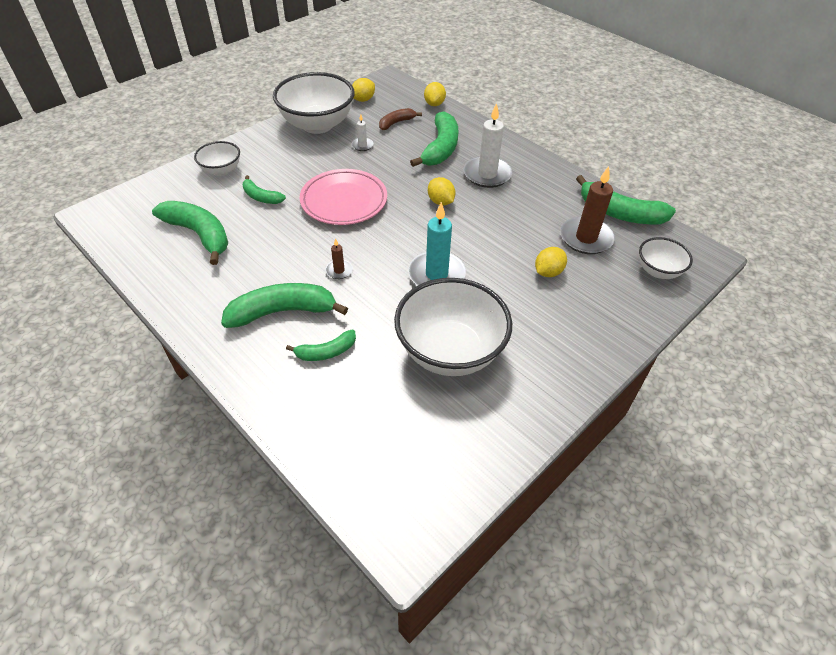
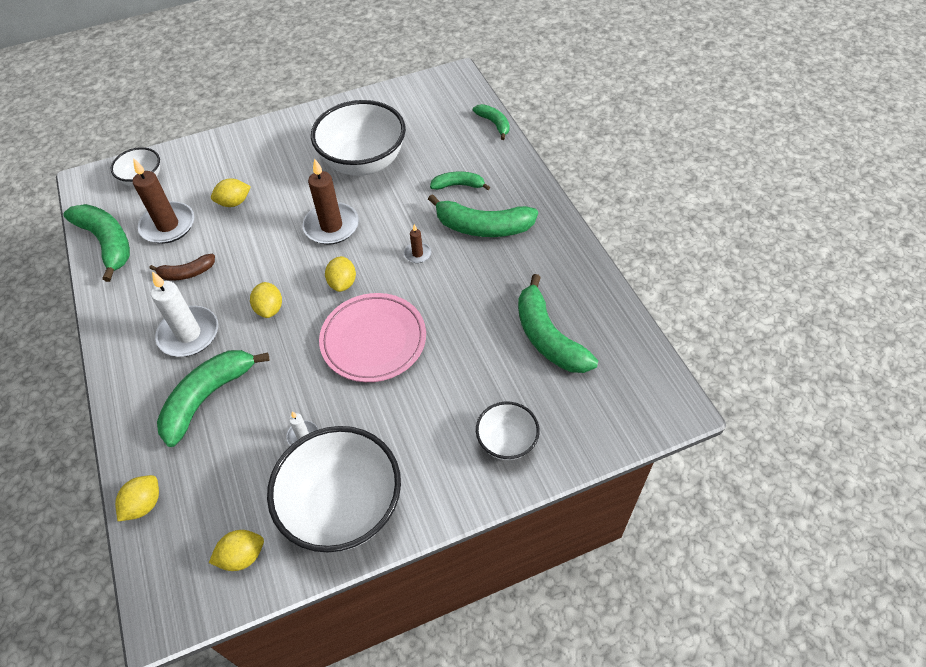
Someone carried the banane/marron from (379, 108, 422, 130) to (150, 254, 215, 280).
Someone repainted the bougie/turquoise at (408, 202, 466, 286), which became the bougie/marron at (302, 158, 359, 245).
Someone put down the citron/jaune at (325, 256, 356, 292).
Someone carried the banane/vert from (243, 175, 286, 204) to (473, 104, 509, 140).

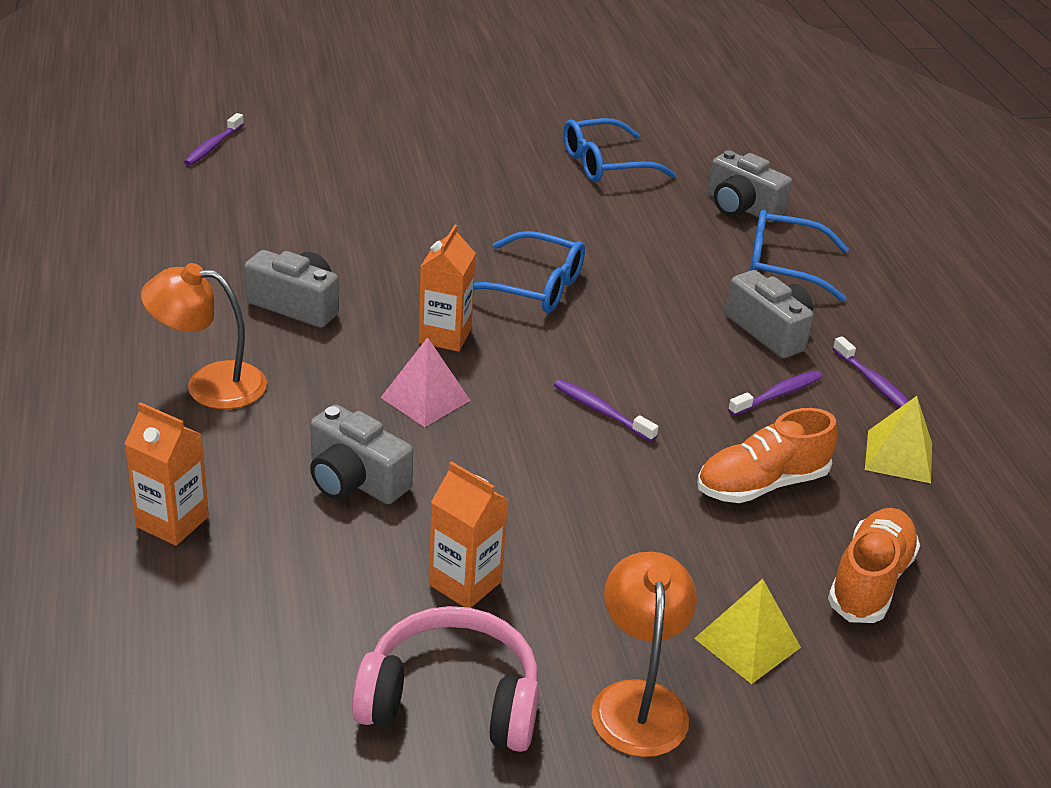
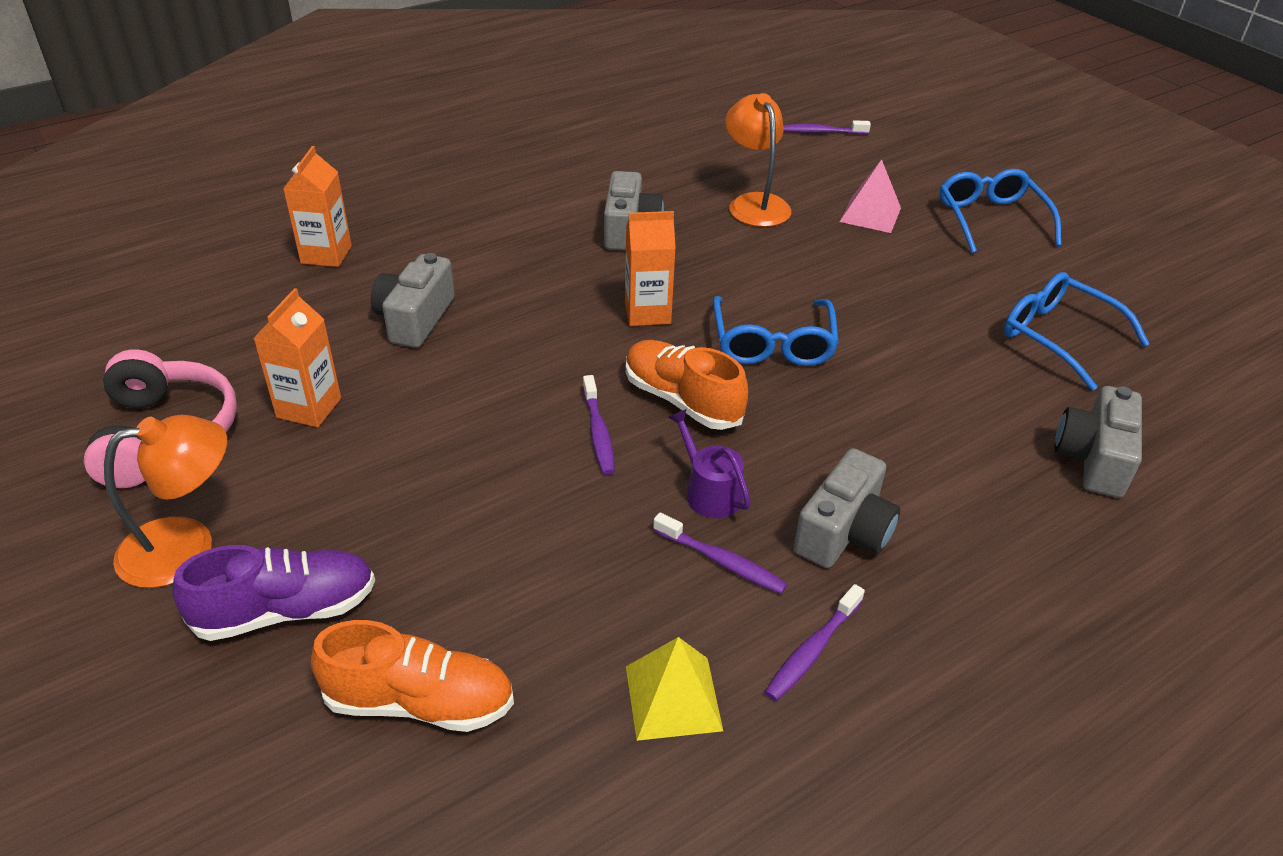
Someone swapped the pyramide/jaune at (694, 579, 801, 684) for the chaussure/violet at (172, 545, 375, 641).
Someone rotated the brosse à dents/violet at (554, 379, 658, 442) by 150 degrees clockwise.
Someone carried the chaussure/orange from (697, 408, 837, 503) to (626, 340, 748, 430).
Someone put down the arrosoir/violet at (668, 409, 751, 518).
Someone carried the lampe/orange from (141, 263, 267, 409) to (725, 93, 791, 227).
Someone carried the pyramide/rose from (380, 337, 470, 427) to (840, 159, 901, 233).
Someone carried the lunettes/bleu from (750, 210, 849, 302) to (940, 169, 1061, 253).

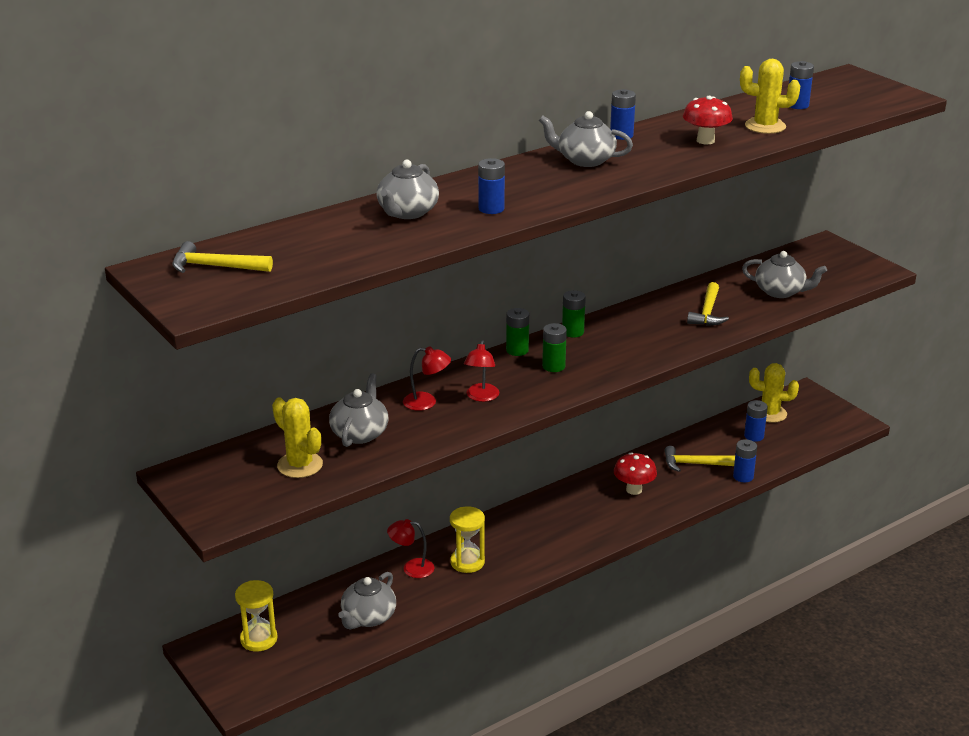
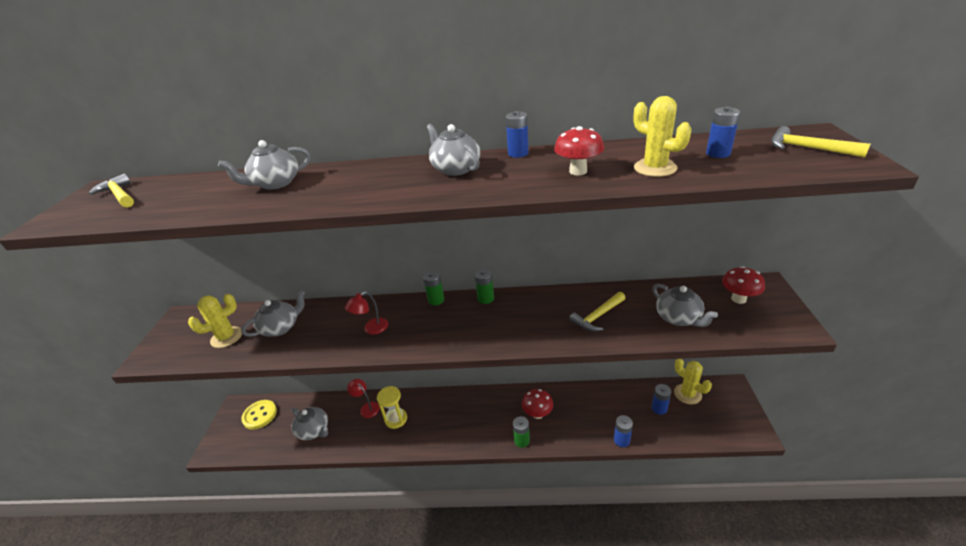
Someone rotated the cactus/jaune at (272, 397, 323, 478) by 60 degrees clockwise.
Someone swapped the sablier/jaune at (235, 580, 278, 651) for the bouton/jaune at (241, 400, 277, 430).
Someone rotated the théière/gris at (338, 572, 396, 629) by 120 degrees counterclockwise.
Someone carried the pile/vert from (542, 323, 567, 372) to (513, 416, 530, 448).
Someone put down the champignon/rouge at (722, 266, 765, 304).
Someone carried the marteau/jaune from (665, 446, 735, 472) to (771, 126, 870, 158).
Someone took away the lampe/rouge at (403, 346, 451, 411).
Someone took away the pile/bleu at (478, 158, 505, 214).

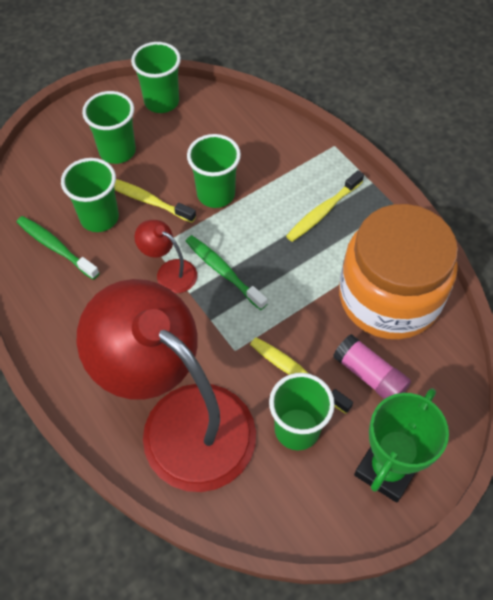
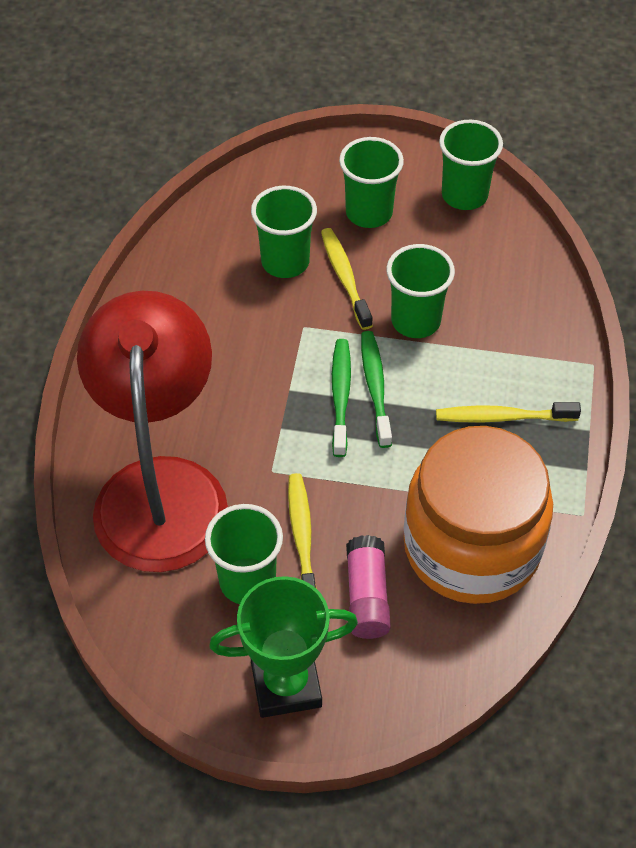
Someone carried the brosse à dents/vert from (17, 216, 99, 280) to (361, 331, 392, 448).
Someone took away the lampe/rouge at (135, 220, 197, 293).

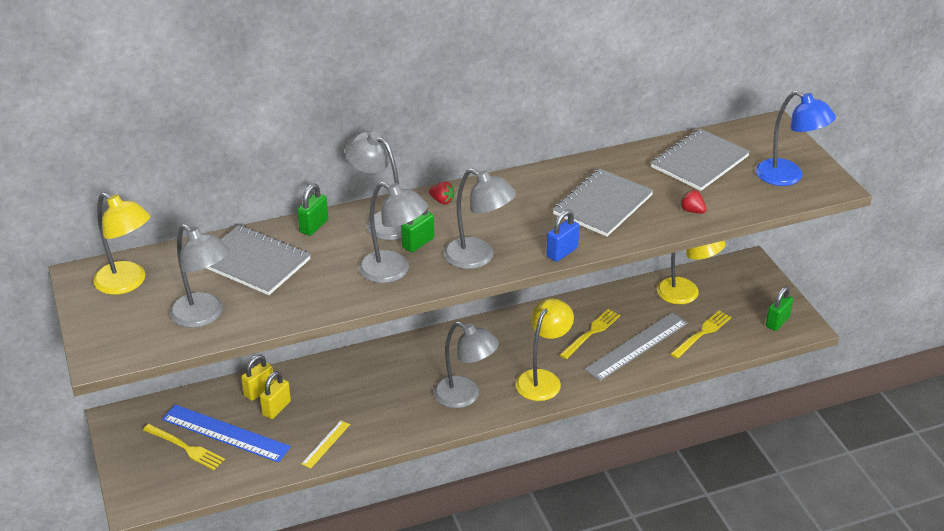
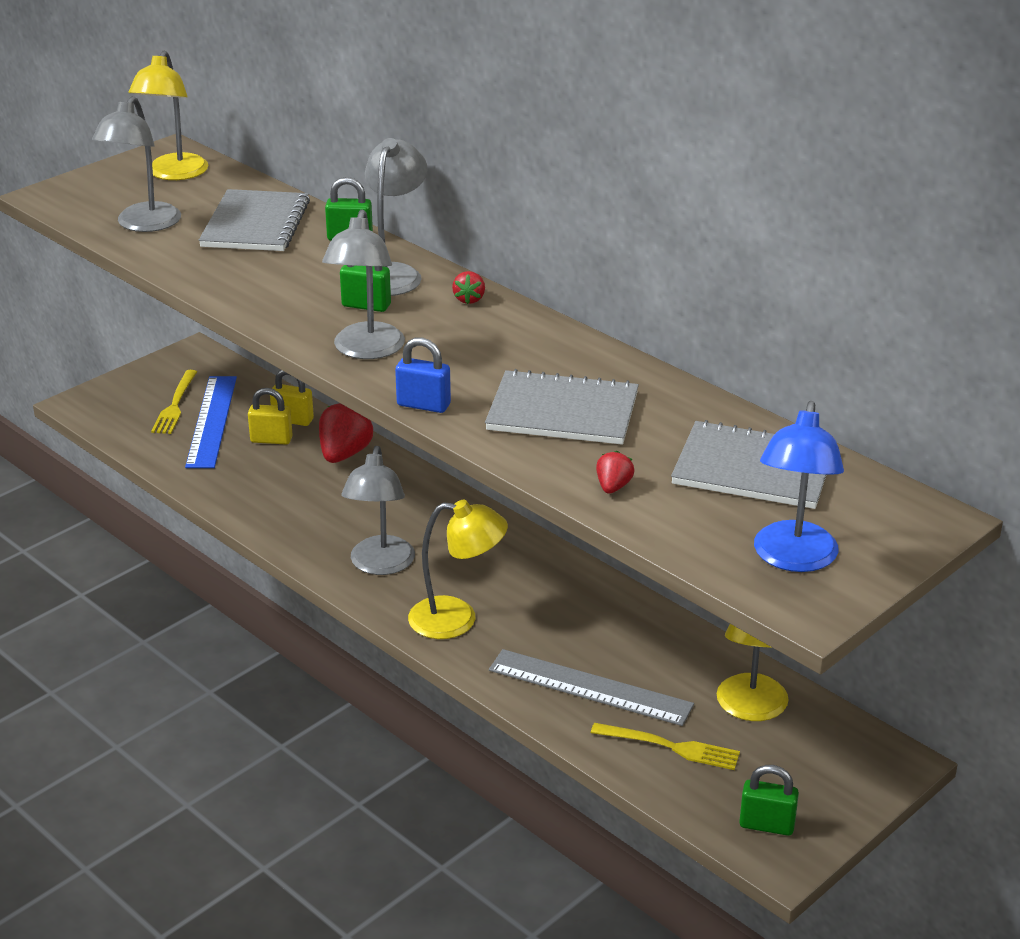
Someone put down the fraise/rouge at (319, 403, 373, 463).
Someone took away the règle/jaune at (302, 421, 350, 468).
Someone took away the lampe/gris at (359, 182, 428, 283).
Someone took away the fourchette/jaune at (560, 309, 620, 359).

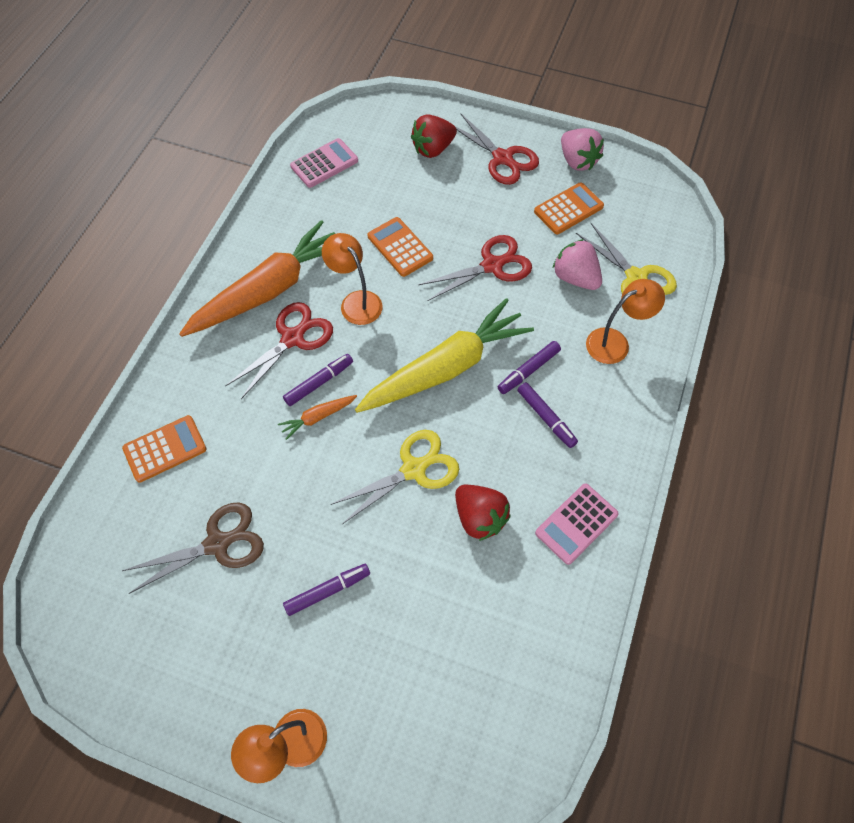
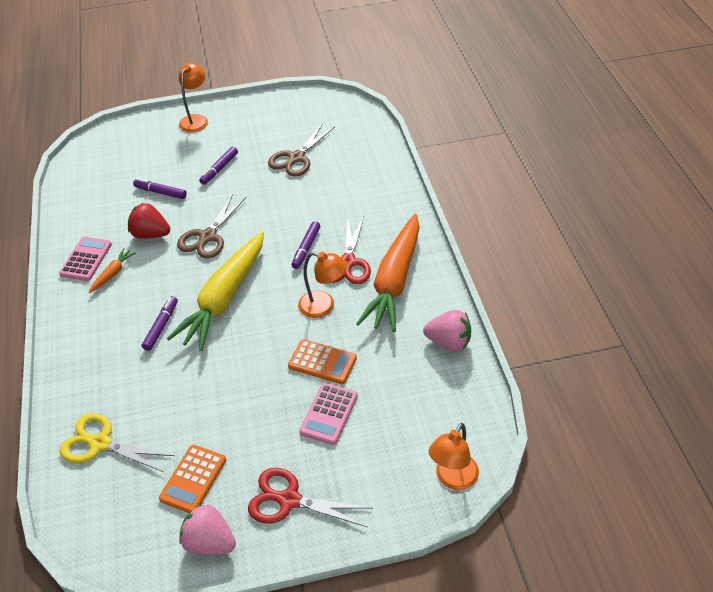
Someone carried the carotte/orange from (278, 395, 357, 440) to (89, 249, 135, 293).
Someone carried the feutre/violet from (517, 382, 578, 448) to (133, 178, 187, 199).
Someone repainted the ciseaux/jaune at (330, 430, 459, 524), which became the ciseaux/marron at (177, 194, 246, 259).
Someone carried the calculatrice/rose from (290, 138, 358, 188) to (299, 383, 358, 445).
Someone carried the fraise/rose from (553, 239, 602, 290) to (423, 310, 471, 351).
Someone carried the lampe/orange from (586, 279, 665, 364) to (429, 423, 479, 490).
Someone took away the calculatrice/orange at (122, 415, 207, 483).
Someone took away the fraise/rouge at (411, 114, 457, 158).
Someone took away the ciseaux/rouge at (418, 235, 532, 301).

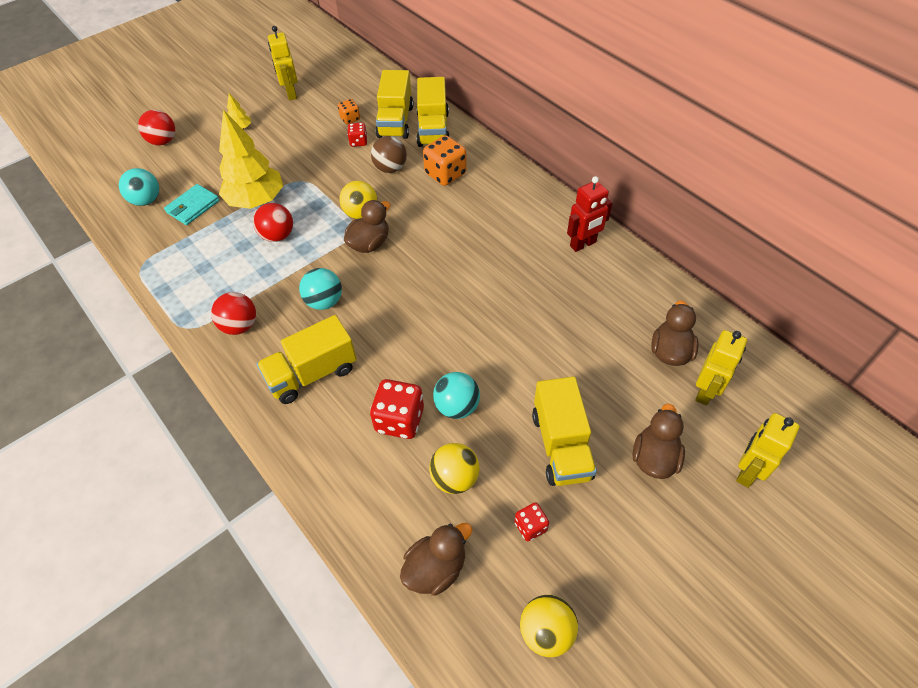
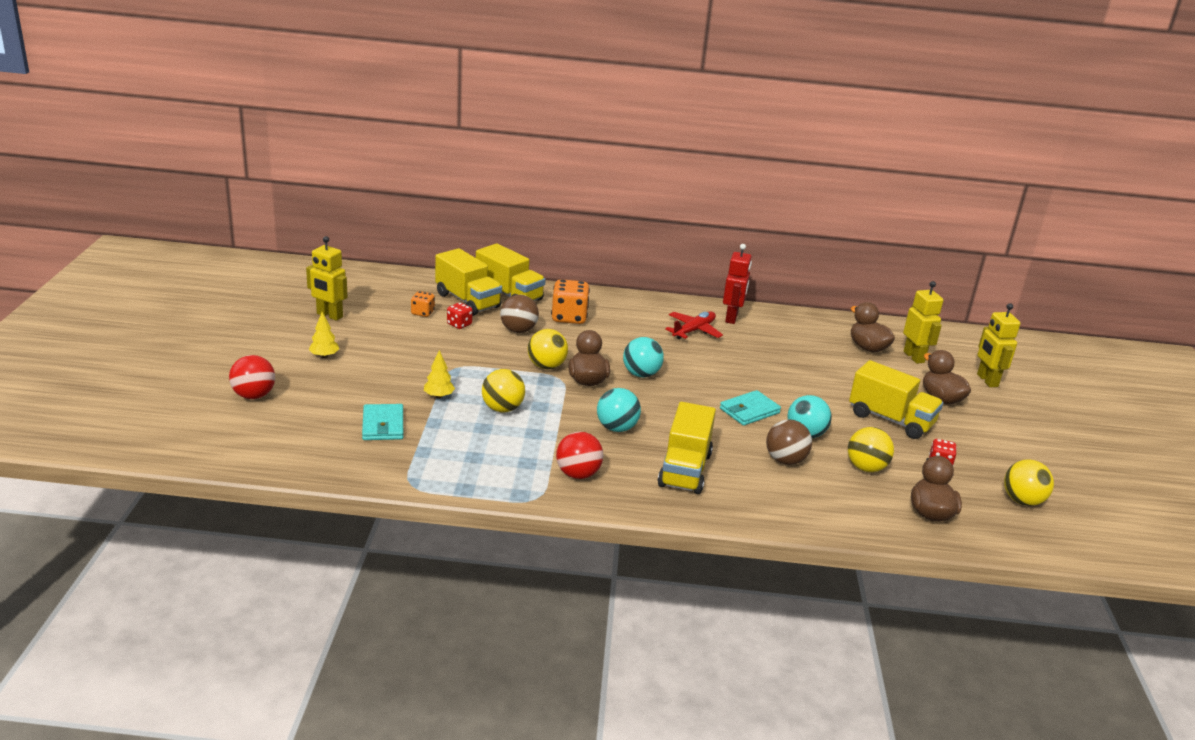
Someone scaled the arbre/jaune at (219, 110, 283, 209) by 0.42.
Someone repainted the balle/rouge at (253, 203, 293, 242), which became the balle/jaune at (482, 369, 525, 412).
Someone carried the balle/turquoise from (119, 168, 159, 206) to (623, 337, 664, 377).
Someone put down the avion/rouge at (665, 311, 723, 339).
Someone put down the portefeuille/turquoise at (720, 390, 781, 426).
Someone swapped the dé/rouge at (370, 379, 424, 439) for the balle/marron at (766, 419, 812, 465).

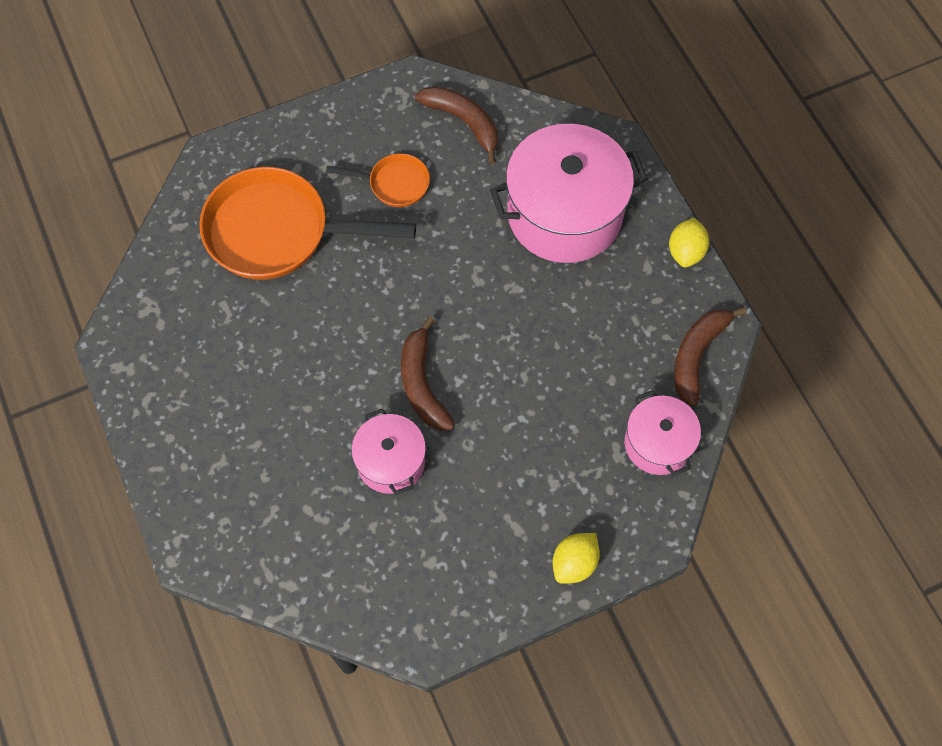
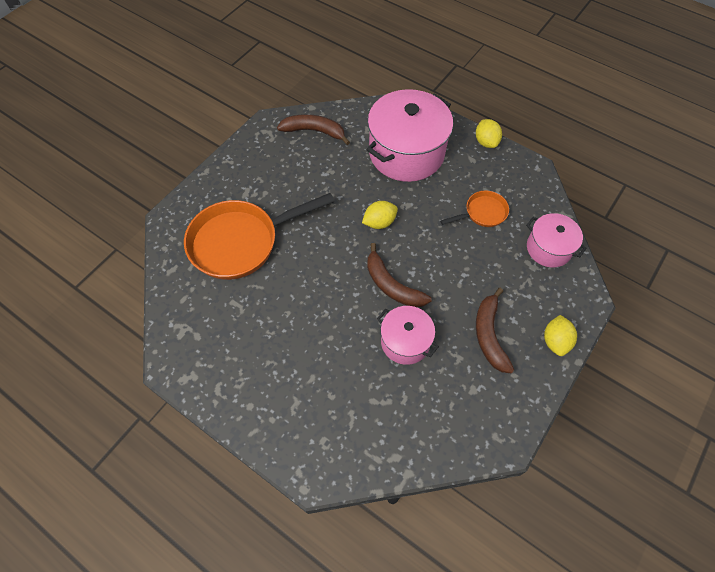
Someone put down the citron/jaune at (362, 201, 398, 229).
Someone carried the poêle/orange from (326, 154, 430, 207) to (440, 191, 509, 227).
Someone carried the banane/marron from (674, 307, 747, 406) to (476, 288, 514, 374).

